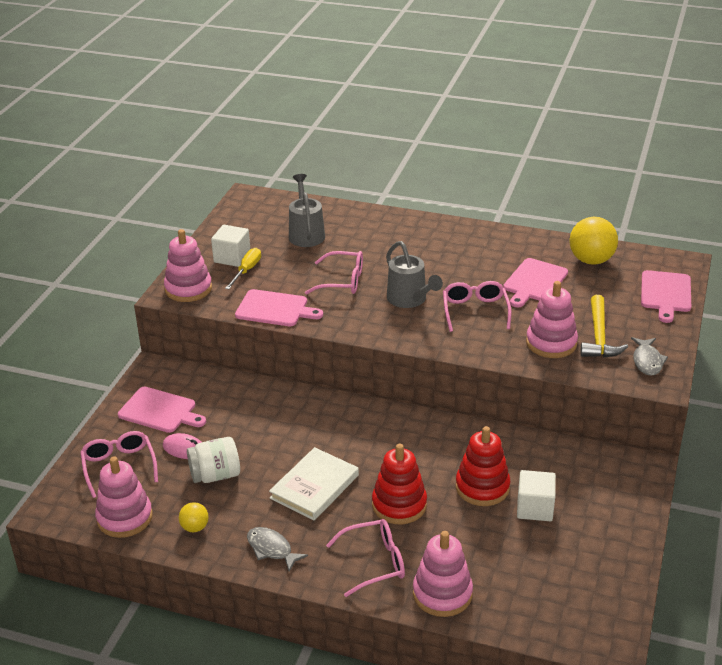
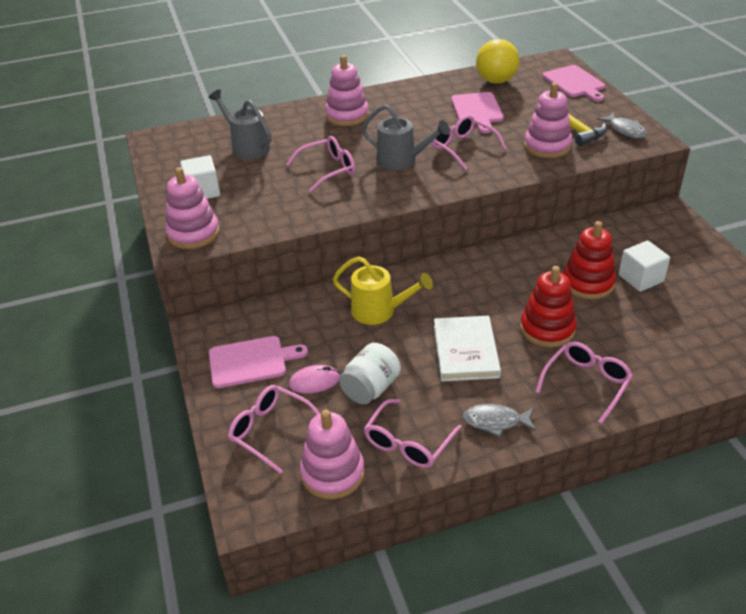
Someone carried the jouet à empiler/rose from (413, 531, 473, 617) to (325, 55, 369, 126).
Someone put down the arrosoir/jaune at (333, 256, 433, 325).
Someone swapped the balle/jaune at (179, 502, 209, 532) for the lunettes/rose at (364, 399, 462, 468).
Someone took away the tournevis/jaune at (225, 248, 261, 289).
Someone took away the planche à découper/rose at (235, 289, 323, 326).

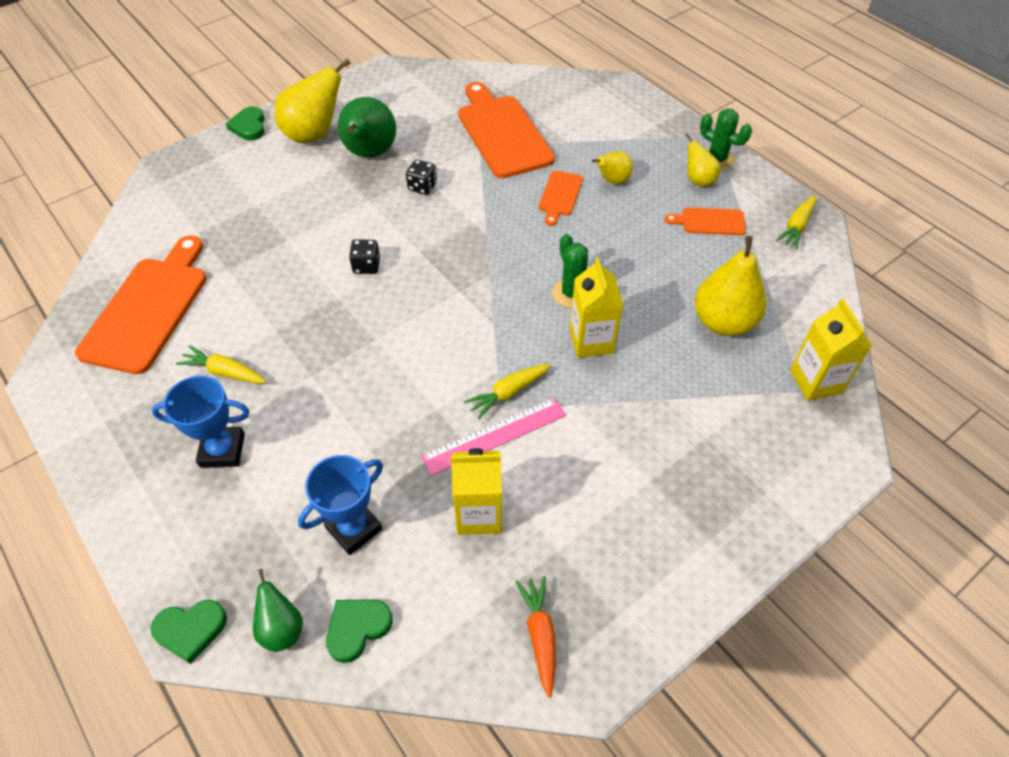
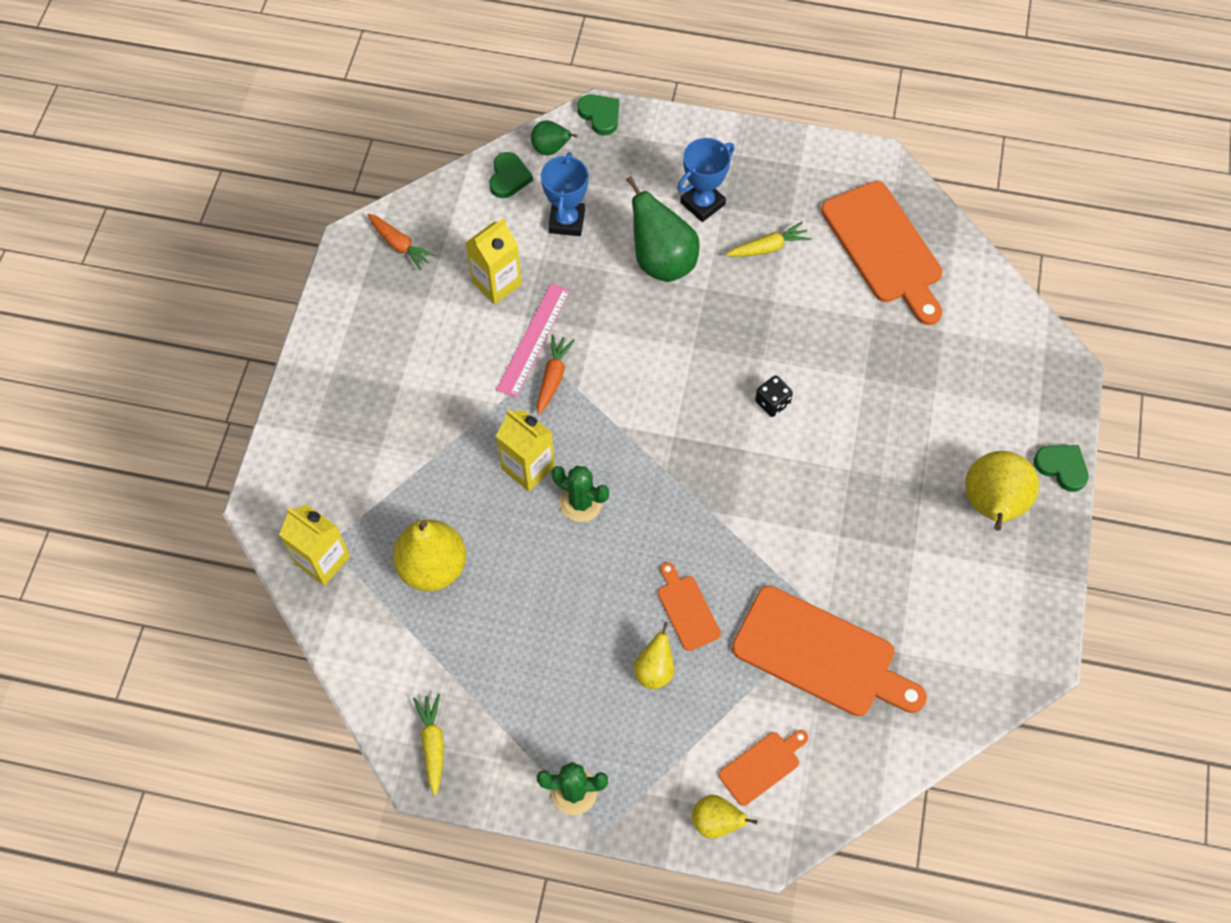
Someone repainted the carotte/jaune at (464, 364, 551, 420), which became the carotte/orange at (537, 335, 575, 415).
Someone rotated the cœur/vert at (151, 600, 227, 664) by 105 degrees clockwise.
Someone carried the poire/vert from (338, 97, 396, 158) to (626, 176, 700, 282).
Someone carried the poire/jaune from (685, 133, 721, 187) to (692, 795, 758, 839).
Someone carried the planche à découper/orange from (664, 207, 746, 235) to (719, 730, 808, 806).
Someone took away the dé/noir at (406, 160, 437, 195).

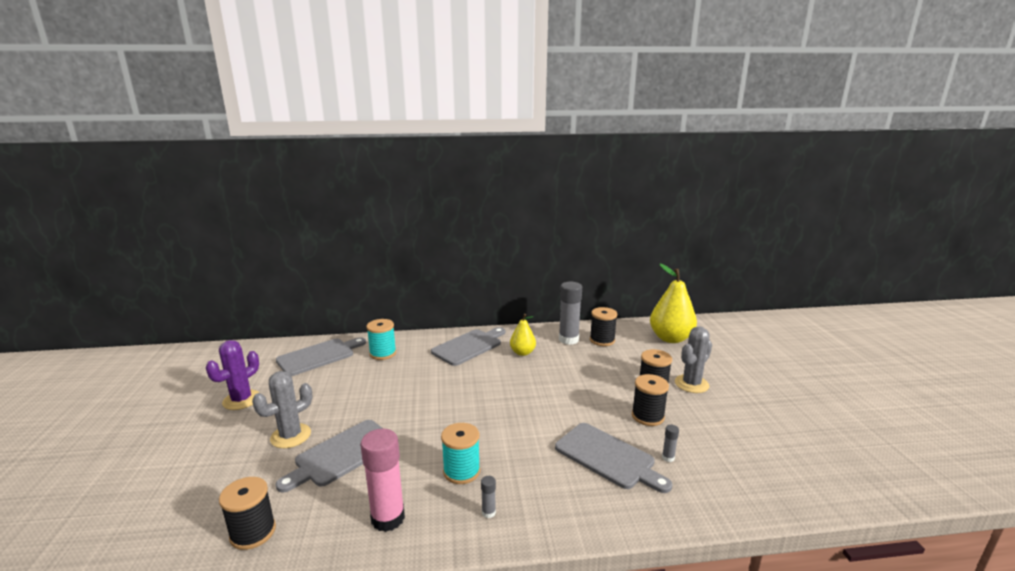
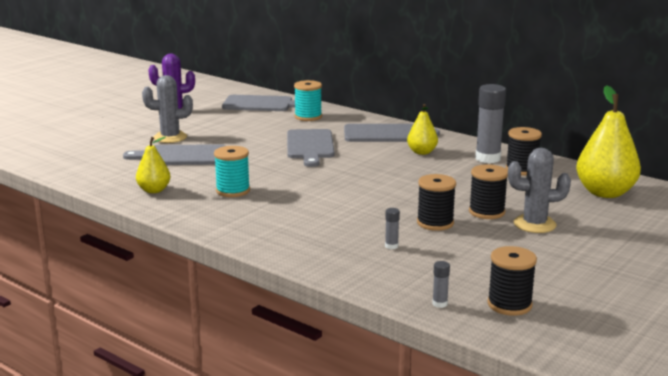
Someone swapped the bâton de colle/rose at (360, 429, 405, 532) for the poire/jaune at (136, 136, 170, 193).
Someone carried the planche à découper/gris from (555, 423, 672, 493) to (287, 129, 334, 167).
Someone carried the bâton de colle/gris from (481, 476, 496, 518) to (432, 261, 450, 308).
Someone carried the bobine/noir from (219, 477, 276, 550) to (487, 246, 537, 316).

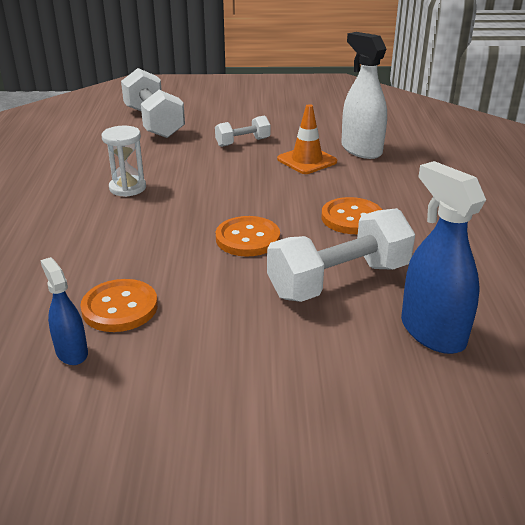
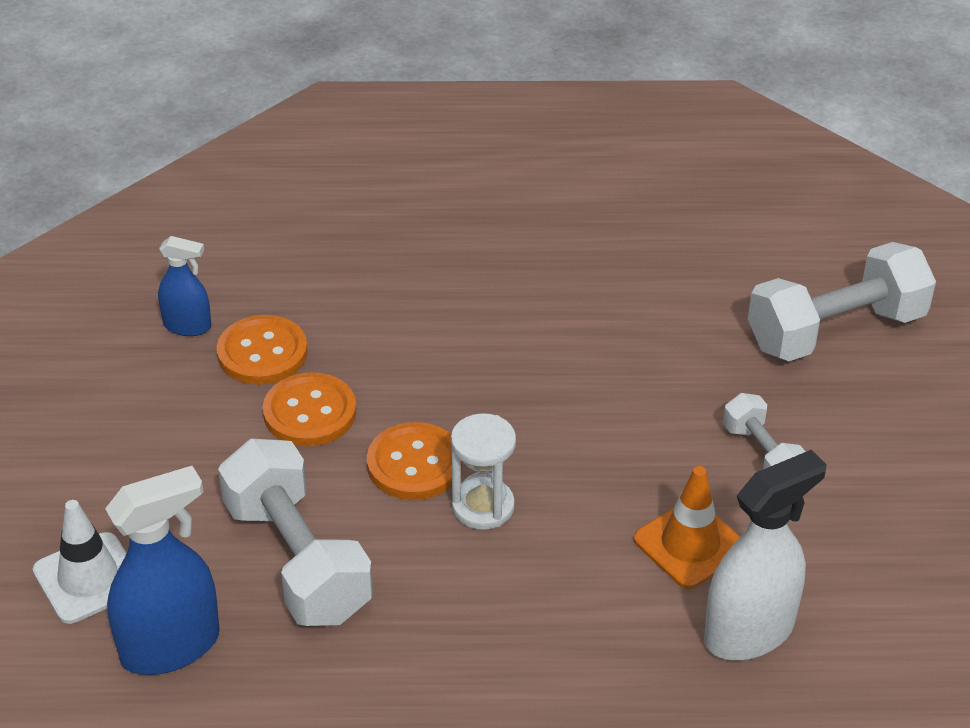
Someone put down the cône de chantier/blanc at (33, 500, 127, 624).
Someone rotated the vaporisateur/bleu at (40, 257, 88, 365) by 45 degrees clockwise.
Someone carried the bouton/orange from (322, 197, 382, 234) to (263, 372, 356, 447).
Someone carried the sablier/blanc from (102, 126, 146, 197) to (451, 413, 516, 530).

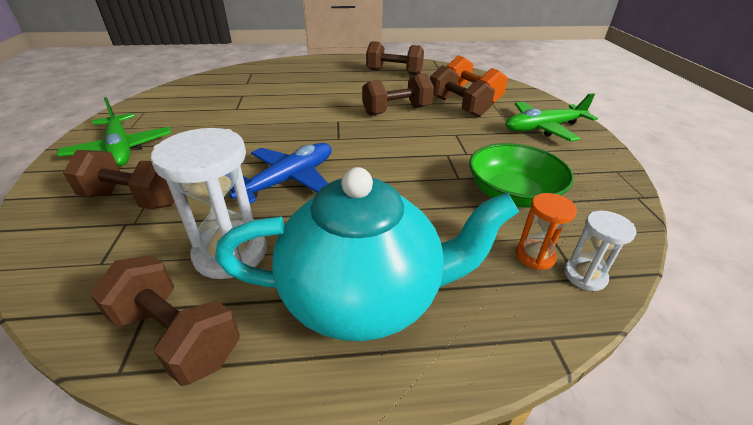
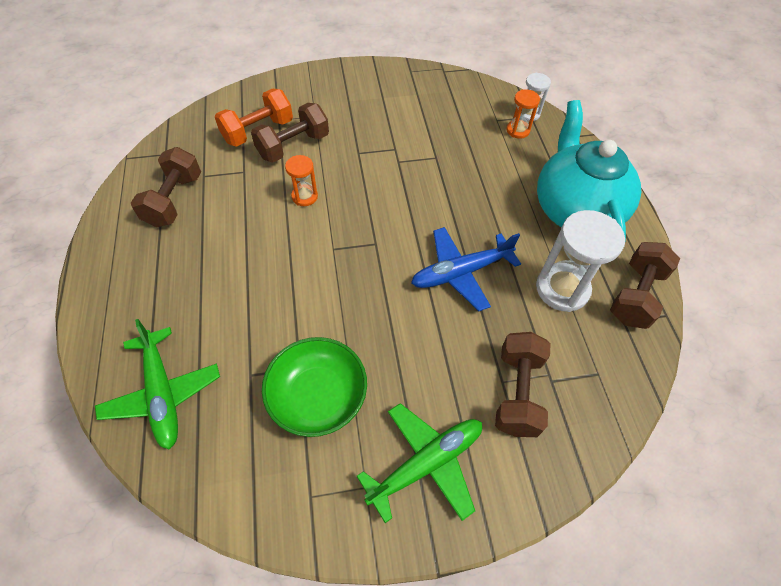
Someone carried the avion/vert from (505, 93, 598, 142) to (95, 319, 220, 449).
Someone carried the bol/vert from (469, 143, 574, 208) to (262, 337, 367, 437).
Someone swapped the haltère/marron at (362, 73, 434, 115) for the sablier/orange at (285, 155, 318, 206).
Someone rotated the avion/bleu at (229, 143, 332, 204) by 60 degrees counterclockwise.

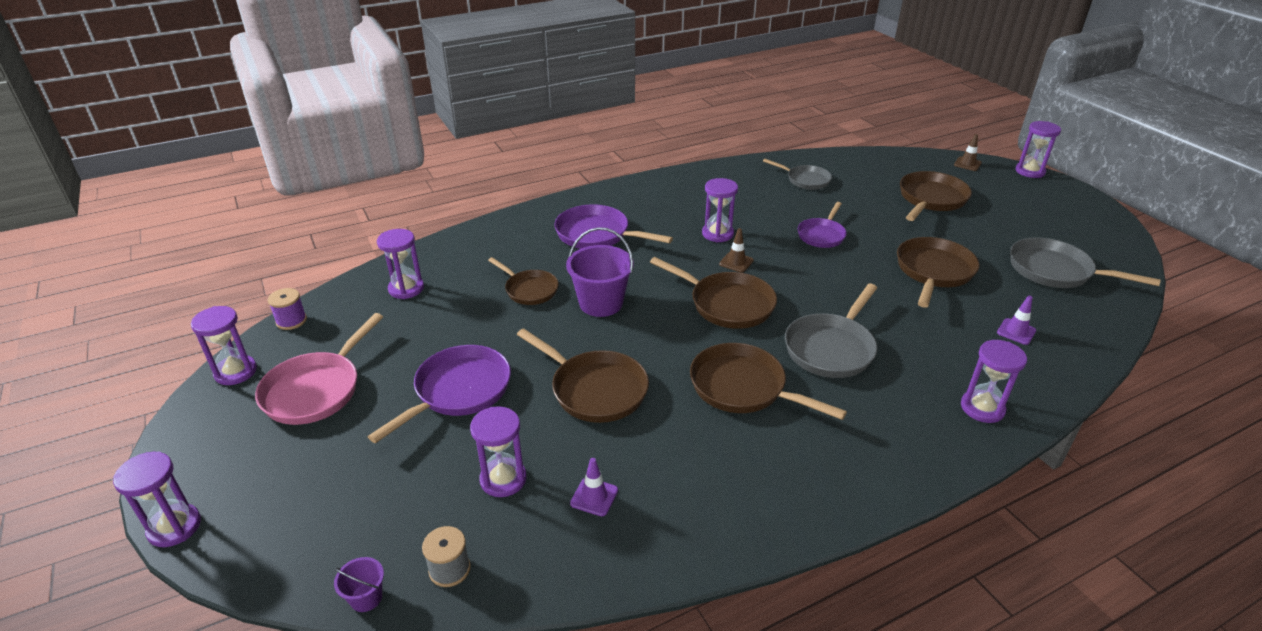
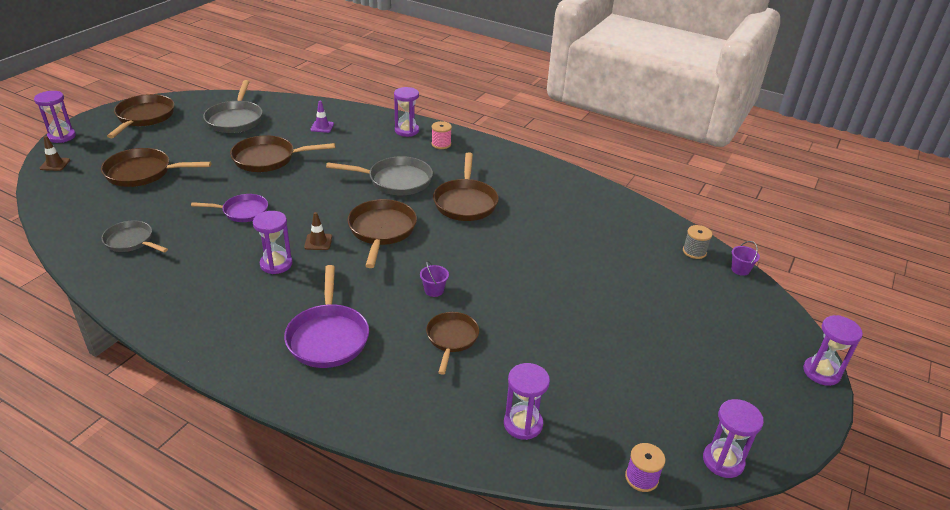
Someone rotated the poêle/gris at (763, 159, 832, 190) by 60 degrees counterclockwise.
Someone carried the poêle/marron from (517, 328, 649, 423) to (107, 94, 174, 138).
Someone scaled the seau/violet at (566, 227, 634, 317) by 0.48.
Someone put down the bobine/rose at (431, 121, 452, 149).
Someone took away the poêle/rose at (255, 313, 383, 425).
Someone took away the poêle/violet at (368, 345, 511, 443).
Someone took away the sablier/violet at (470, 406, 527, 497).
Someone took away the cône de chantier/violet at (570, 458, 618, 516).

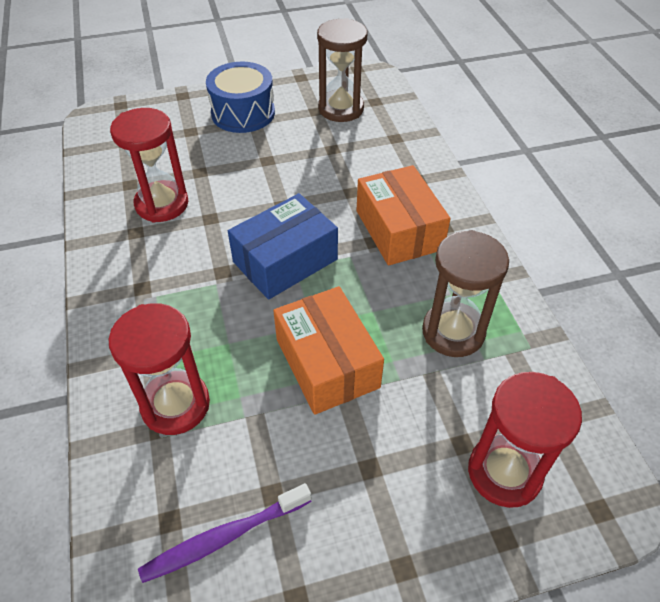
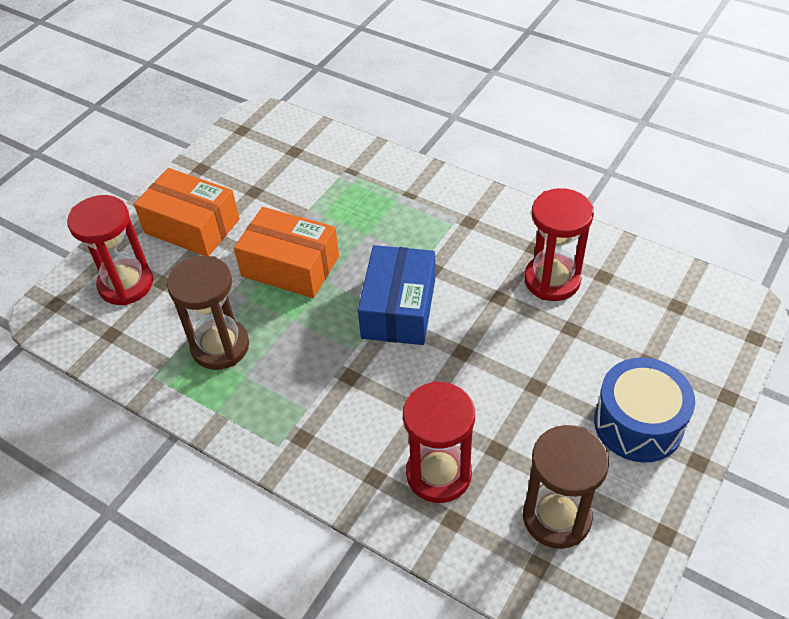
Someone carried the boîte/orange from (357, 165, 451, 266) to (134, 168, 240, 256).
Someone carried the sablier/rouge from (109, 303, 210, 435) to (403, 381, 475, 503).
Someone took away the brosse à dents/violet at (138, 483, 312, 583).

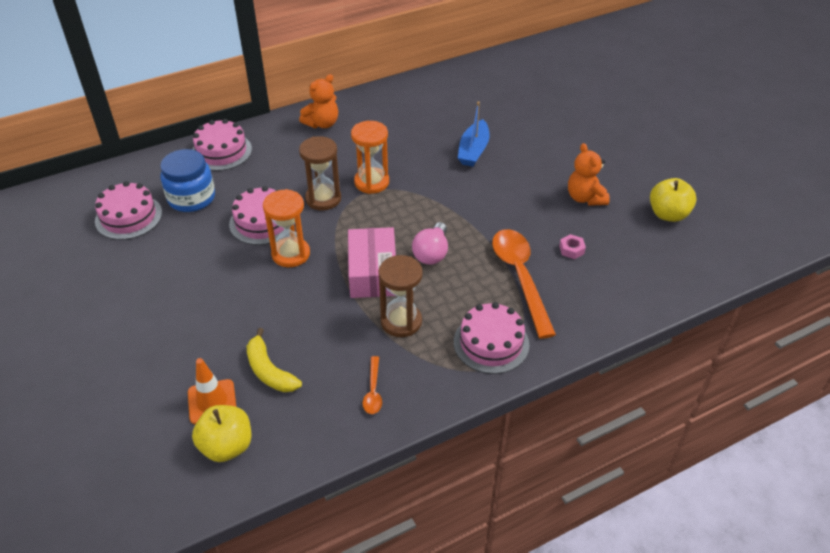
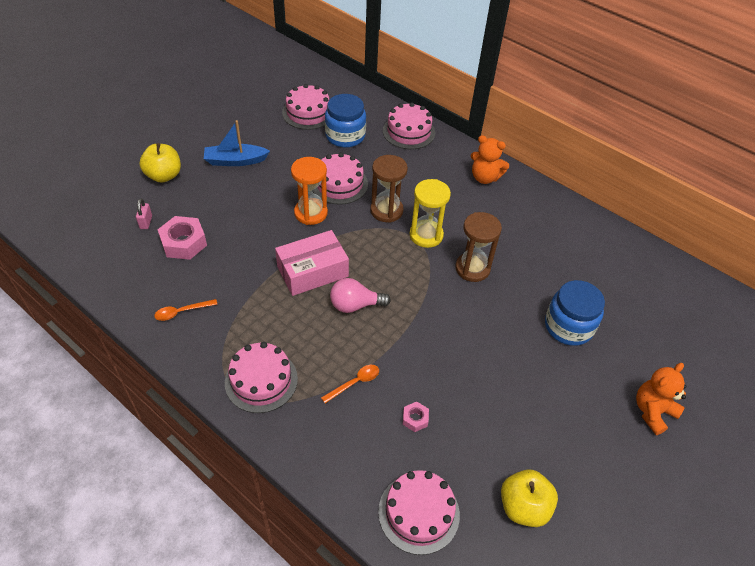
Someone swapped the cône de chantier/orange at (188, 358, 236, 424) for the cadenas/rose at (136, 198, 152, 229).
Someone carried the pomme/jaune from (192, 405, 251, 462) to (139, 143, 181, 183).
Someone swapped the banane/jaune at (247, 328, 302, 392) for the écrou/rose at (157, 216, 207, 260).
Someone carried the bateau/bleu from (458, 101, 489, 167) to (204, 120, 270, 166).
Someone scaled the cuillère/orange at (492, 229, 556, 339) by 0.45.
Someone put down the gâteau/rose at (378, 470, 460, 555).
Someone repainted the sablier/orange at (351, 121, 389, 194), which became the sablier/jaune at (410, 179, 451, 248).
Someone carried the sablier/marron from (378, 255, 423, 337) to (455, 212, 502, 282).
Someone put down the bocal/bleu at (545, 280, 605, 346).
Someone carried the ours en peluche/orange from (568, 143, 610, 206) to (636, 363, 686, 435).

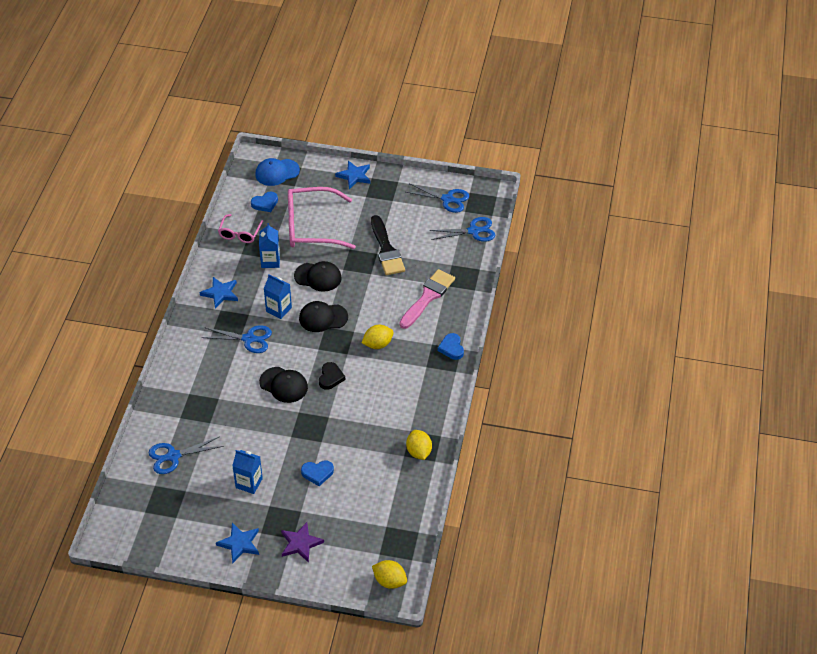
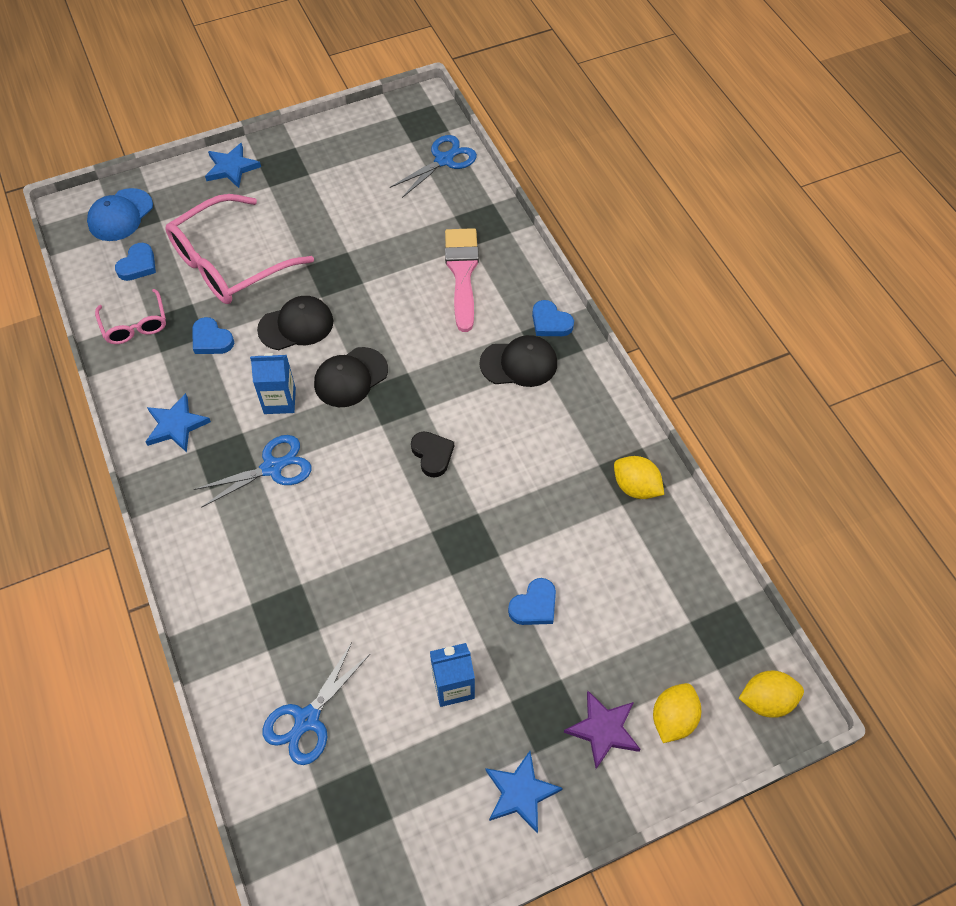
Someone swapped the brique de lait/bleu at (259, 223, 280, 268) for the cœur/bleu at (192, 317, 234, 354).
Someone carried the casquette/noir from (259, 367, 308, 403) to (480, 335, 557, 387).
Someone carried the citron/jaune from (362, 325, 394, 349) to (653, 683, 701, 743).
Someone took away the pinceau/noir at (371, 215, 405, 275).
Someone took away the ciseaux/bleu at (406, 184, 469, 213).

